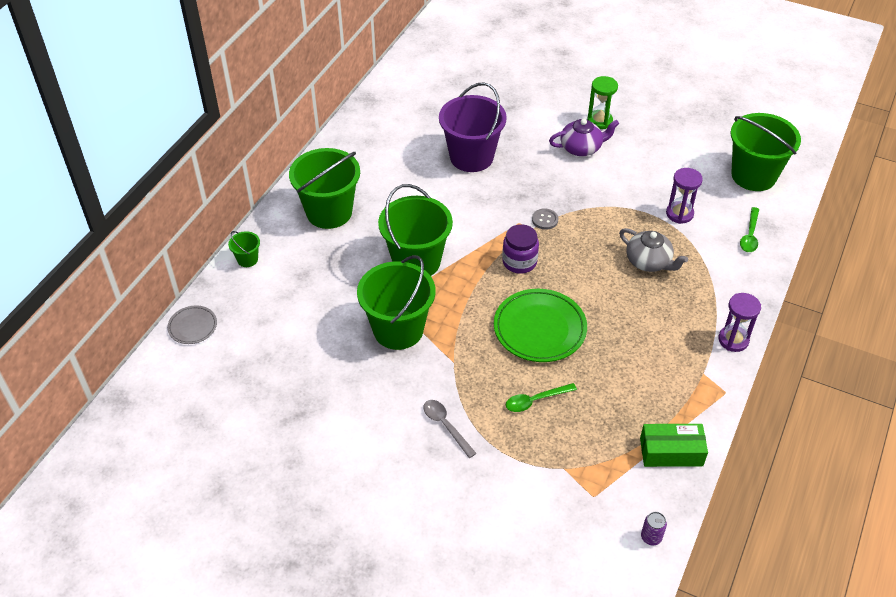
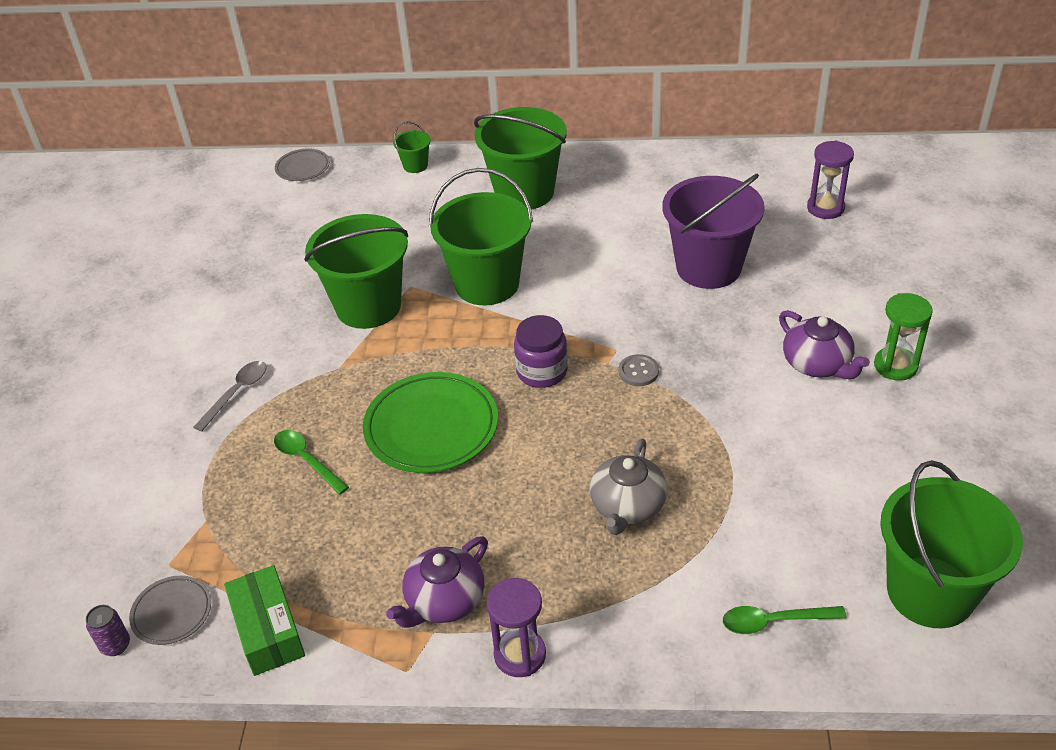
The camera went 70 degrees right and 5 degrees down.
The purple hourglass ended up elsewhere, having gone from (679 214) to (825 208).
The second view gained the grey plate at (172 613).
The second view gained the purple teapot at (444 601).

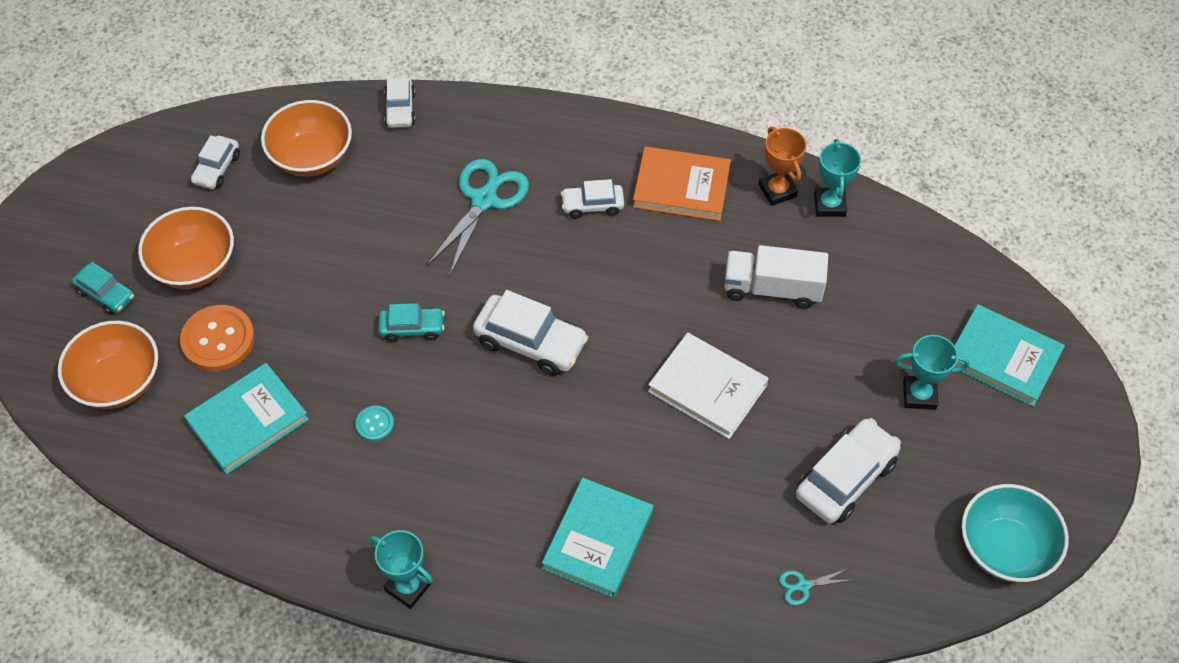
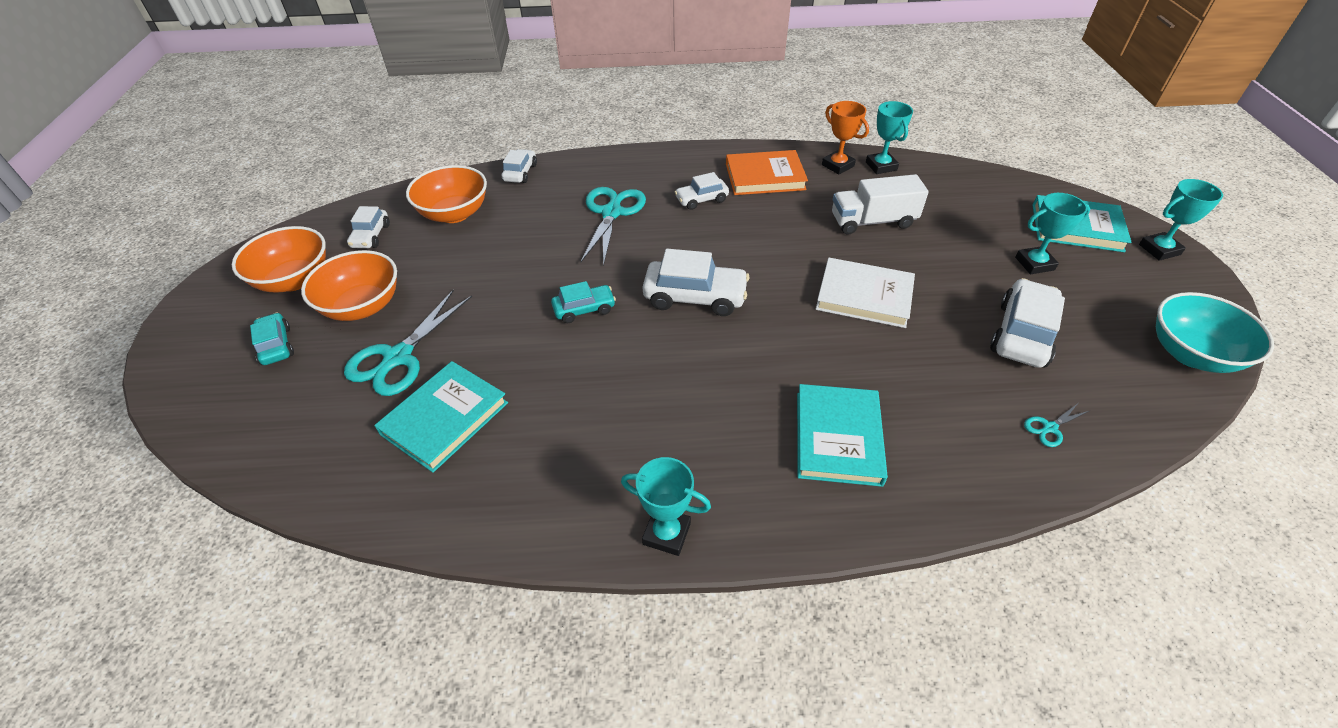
The camera went 15 degrees left and 10 degrees down.
The orange bowl ended up elsewhere, having gone from (118 382) to (294 280).
The turquoise car at (106 294) ended up facing another way, 135 degrees counterclockwise from before.
Where the orange button stood at (218 340), the turquoise scissors came to stand at (398 357).
The second view lost the turquoise button at (375 424).
The white car at (400 109) ended up facing another way, 150 degrees counterclockwise from before.
The second view gained the turquoise trophy at (1159 249).

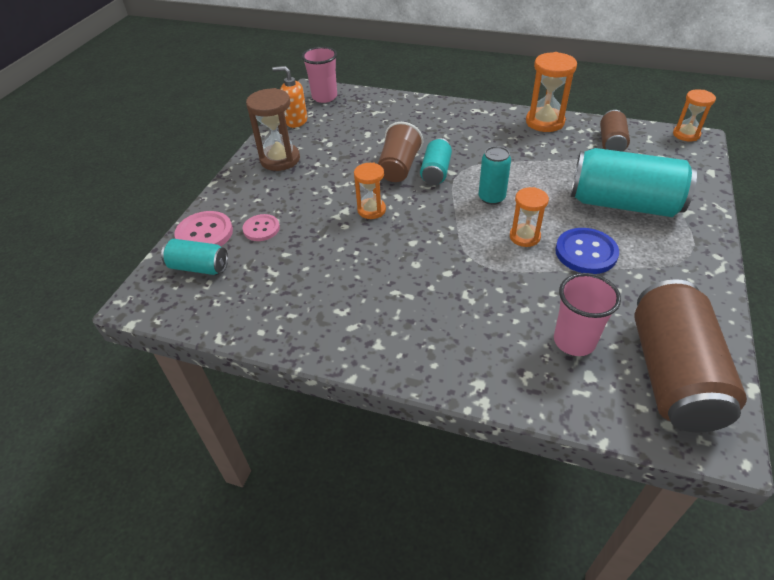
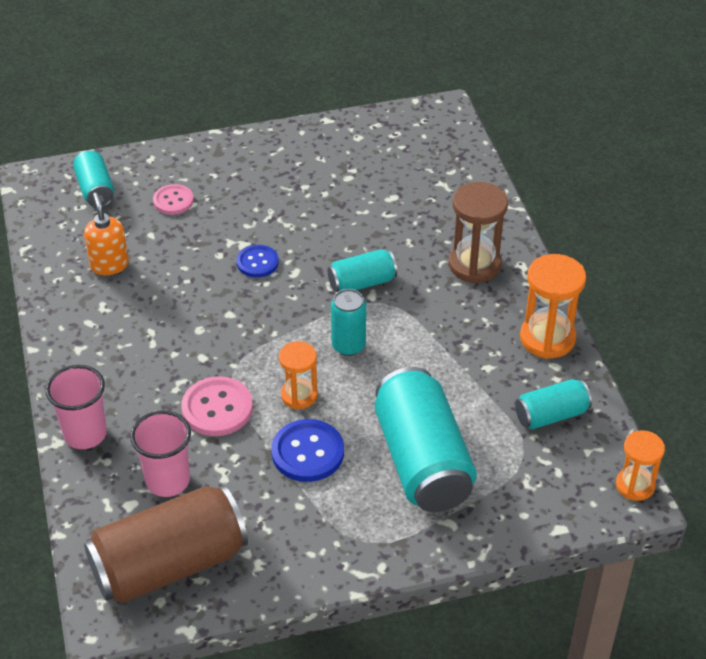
The camera went 55 degrees right and 0 degrees up.
The pink button ended up elsewhere, having gone from (204 233) to (217 408).
The brown hourglass ended up elsewhere, having gone from (280 159) to (474 264).
The orange soap dispenser ended up elsewhere, having gone from (296 121) to (109 265).
The pink cup ended up elsewhere, having gone from (324 97) to (85 434).
Where the orange hourglass stood at (371 210), the blue button came to stand at (257 262).
The second view lost the brown cup at (399 168).
What was the brown can at (611 142) turned into the turquoise can at (551 415).

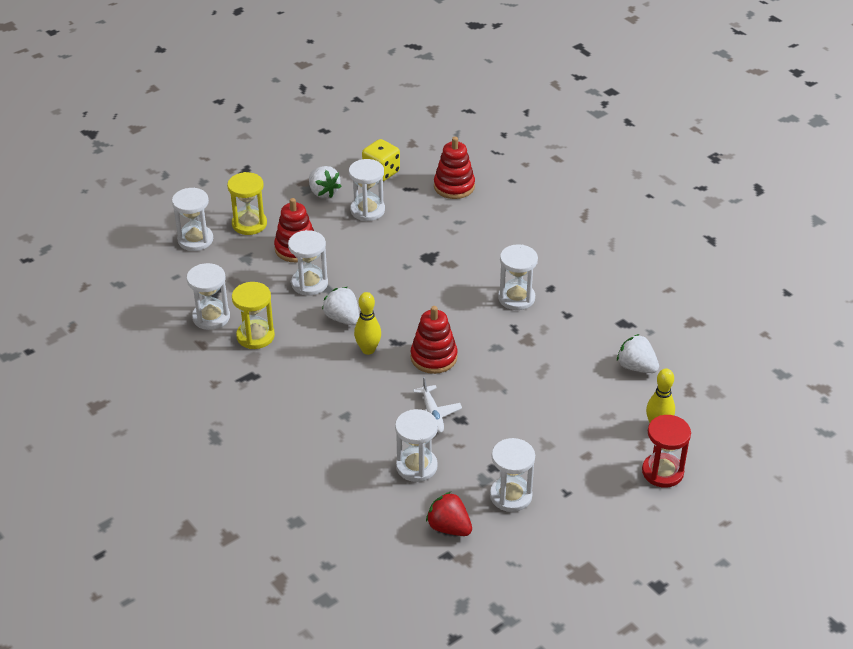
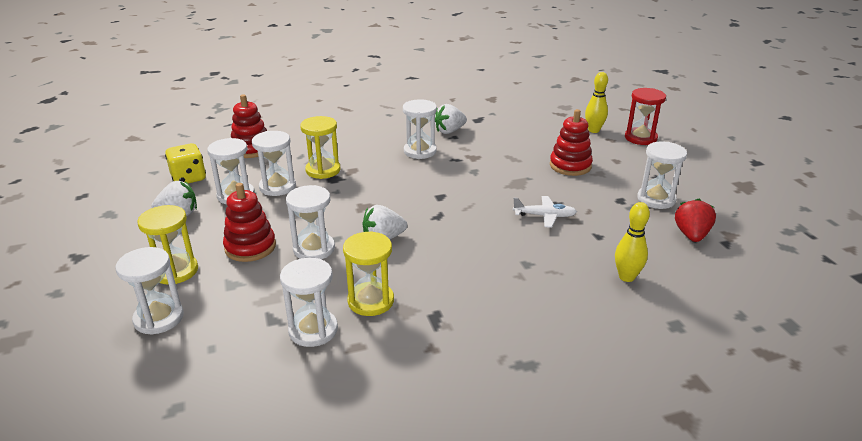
The camera went 70 degrees left and 10 degrees down.
The yellow bowling pin ended up elsewhere, having gone from (368 350) to (626 277).
The white hourglass ended up elsewhere, having gone from (416 466) to (277 187).
The red stacking toy ended up elsewhere, having gone from (433 357) to (570 166).
The red strawberry at (449 527) ended up facing another way, 135 degrees clockwise from before.
The white strawberry ended up elsewhere, having gone from (636 367) to (449 131).
The second view gained the yellow hourglass at (323 170).

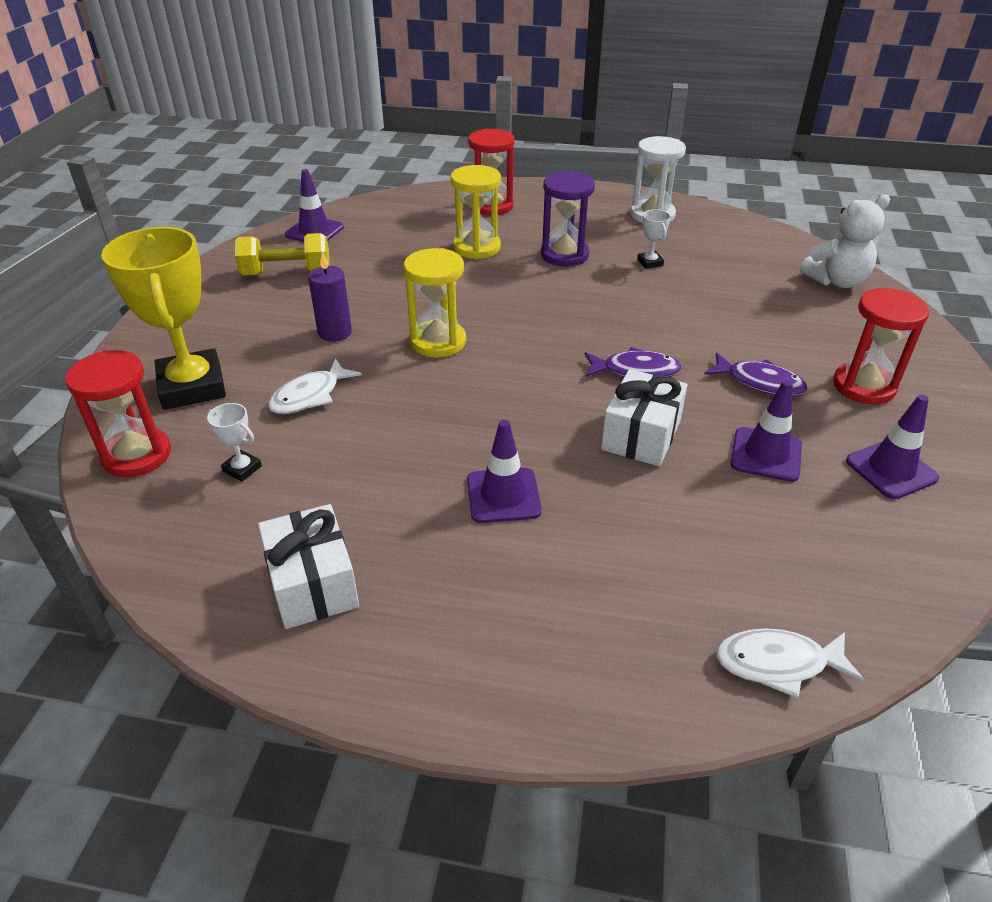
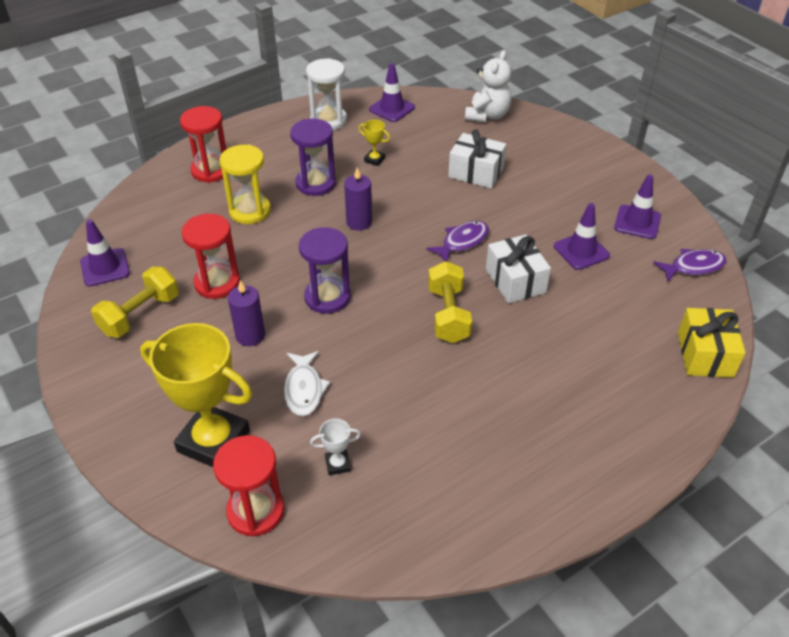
The camera went 45 degrees left and 5 degrees up.
The white gift ended up elsewhere, having gone from (313 584) to (476 172).
What was the yellow hourglass at (438 342) turned into the purple hourglass at (327 297).
The purple traffic cone ended up elsewhere, having gone from (503 495) to (392 108).
What was the white trophy at (650 263) turned into the yellow trophy at (374 160).
The purple fish ended up elsewhere, having gone from (759 382) to (693 267).
Where the white fish stood at (778 663), the yellow gift came to stand at (705 354).
The red hourglass ended up elsewhere, having gone from (863 386) to (217 283).
The second view gained the purple candle at (359 222).
The second view gained the yellow dumbbell at (448 315).

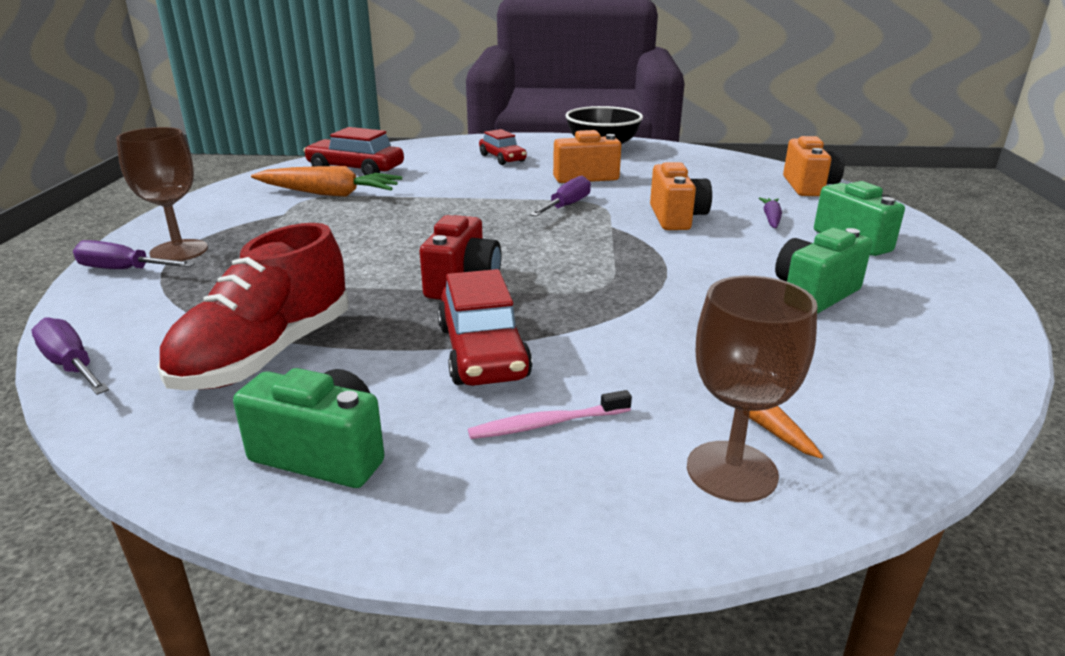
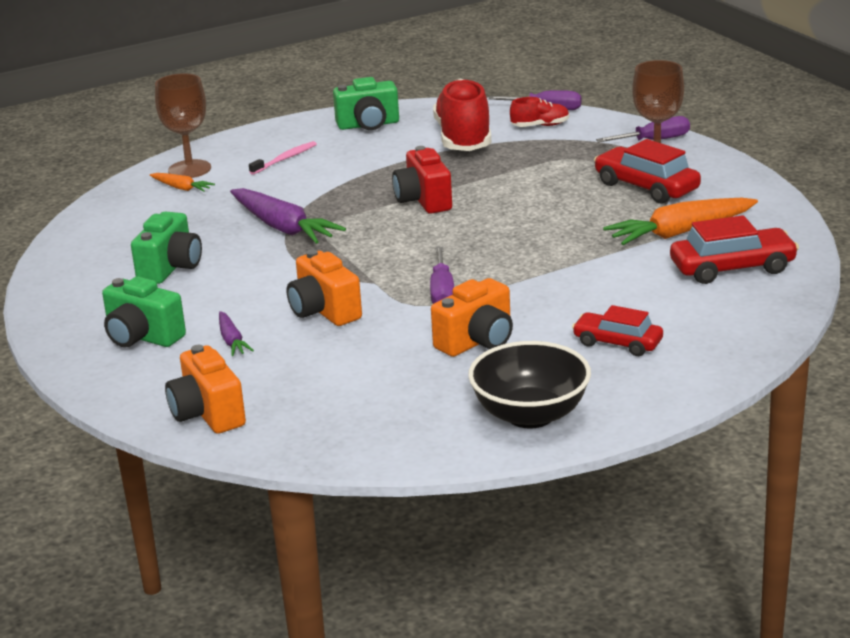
The camera went 150 degrees right and 0 degrees up.
The red car ended up elsewhere, having gone from (482 352) to (646 187).
The second view gained the purple carrot at (283 227).
The second view gained the red shoe at (540 126).

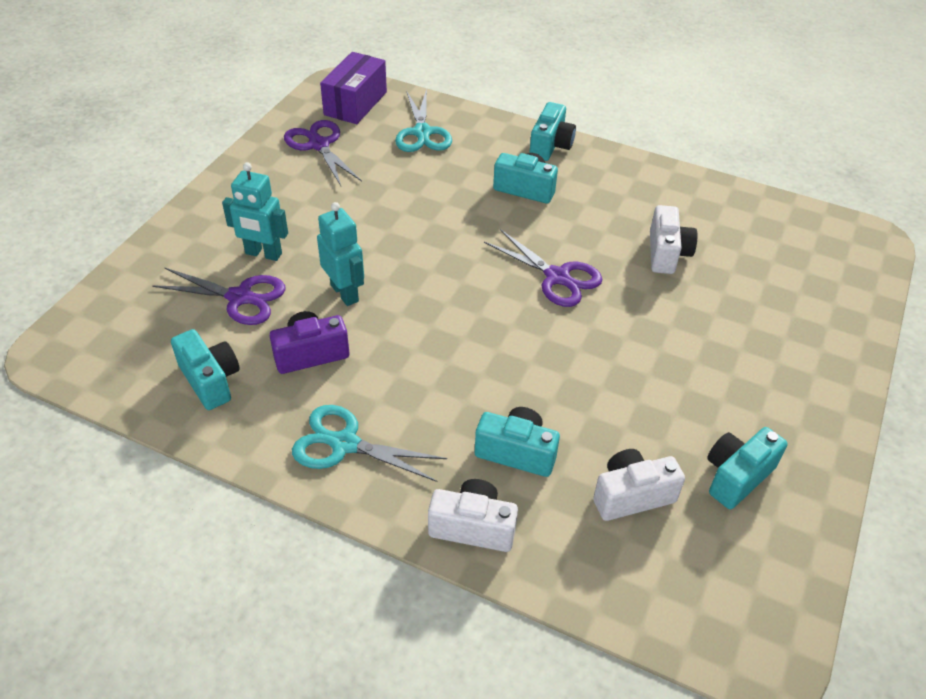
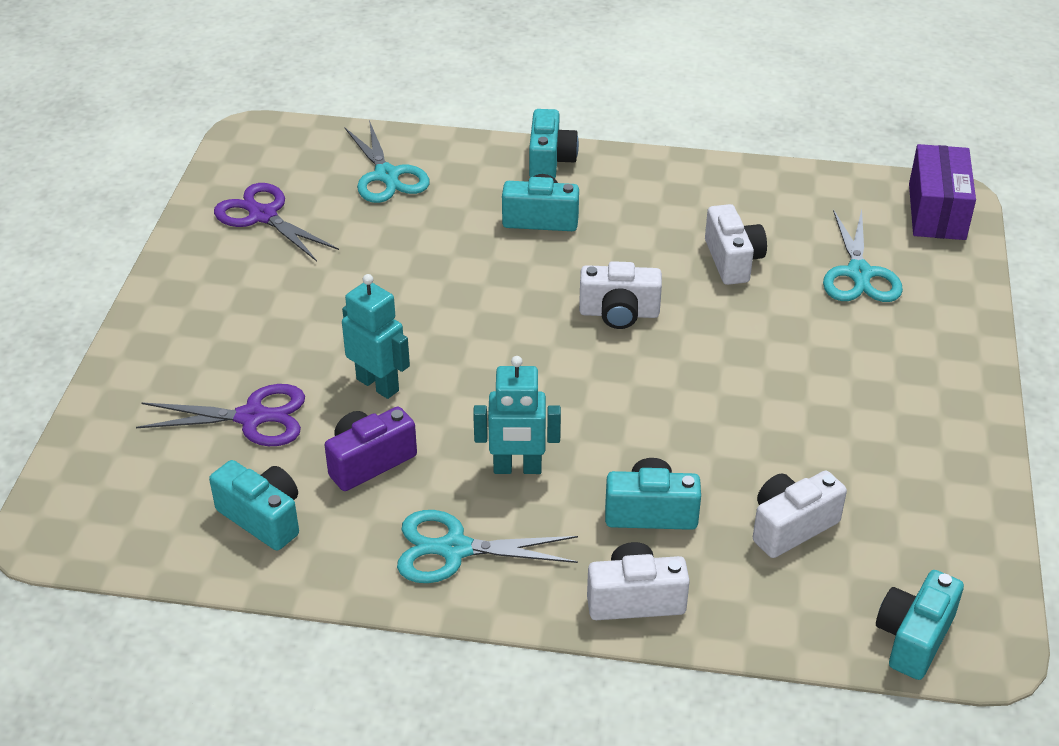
The camera went 15 degrees left and 5 degrees down.
The turquoise robot ended up elsewhere, having gone from (263 254) to (517 468).
The purple box ended up elsewhere, having gone from (355 103) to (937 211).
Where the purple scissors stood at (557 277), the white camera came to stand at (619 313).
The turquoise camera ended up elsewhere, having gone from (736 476) to (913 638).
The second view gained the turquoise scissors at (859 273).

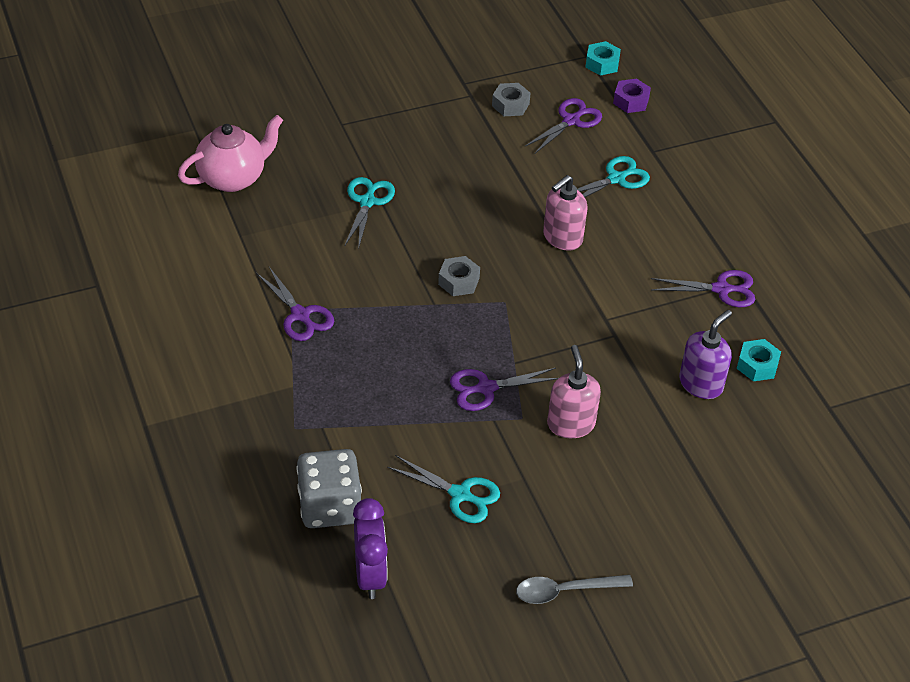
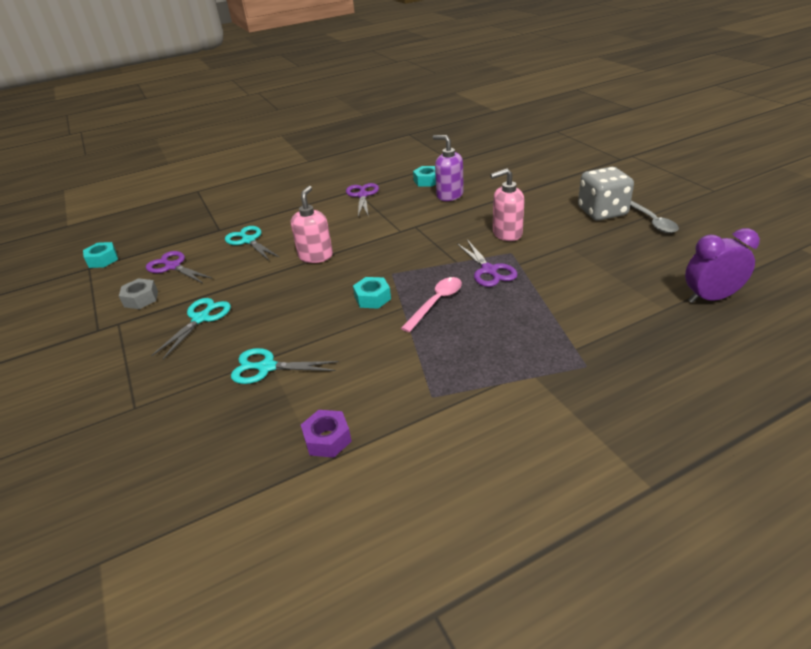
The camera went 90 degrees left and 10 degrees down.
The second view lost the pink teapot at (233 178).
The second view lost the purple scissors at (300 315).
The grey dice ended up elsewhere, having gone from (329 506) to (602 212).
The turquoise scissors ended up elsewhere, having gone from (460 494) to (201 318).
What was the grey nut at (458 281) turned into the turquoise nut at (372 298).
The pink soap dispenser at (562 238) ended up facing another way, 120 degrees counterclockwise from before.
The purple nut ended up elsewhere, having gone from (631 101) to (327 439).
The second view gained the pink spoon at (436 303).

